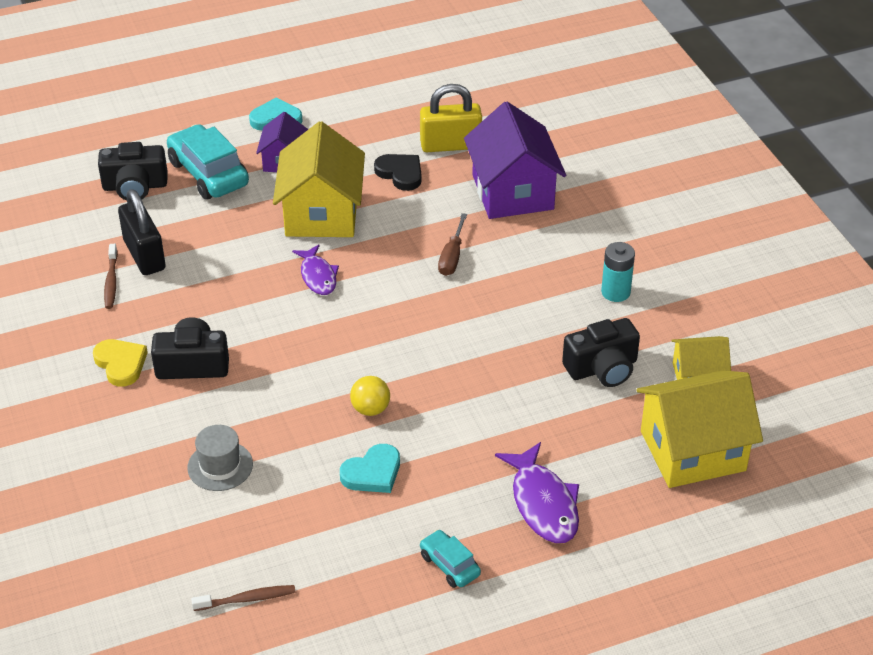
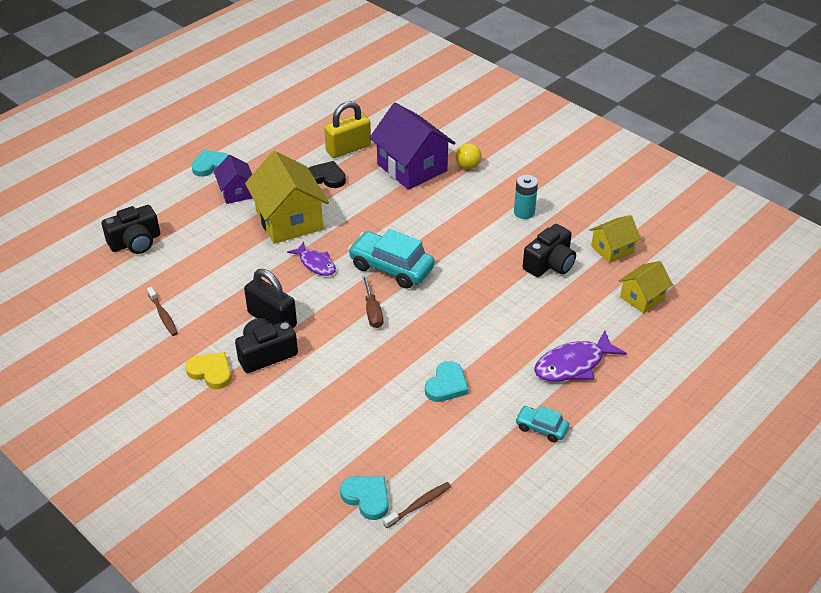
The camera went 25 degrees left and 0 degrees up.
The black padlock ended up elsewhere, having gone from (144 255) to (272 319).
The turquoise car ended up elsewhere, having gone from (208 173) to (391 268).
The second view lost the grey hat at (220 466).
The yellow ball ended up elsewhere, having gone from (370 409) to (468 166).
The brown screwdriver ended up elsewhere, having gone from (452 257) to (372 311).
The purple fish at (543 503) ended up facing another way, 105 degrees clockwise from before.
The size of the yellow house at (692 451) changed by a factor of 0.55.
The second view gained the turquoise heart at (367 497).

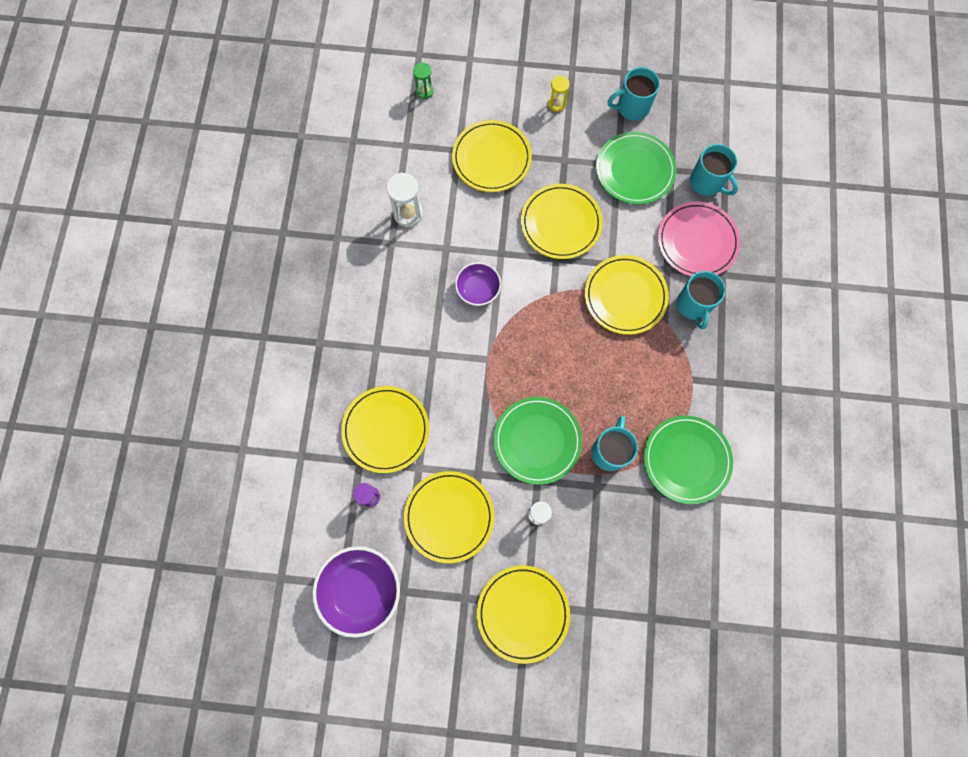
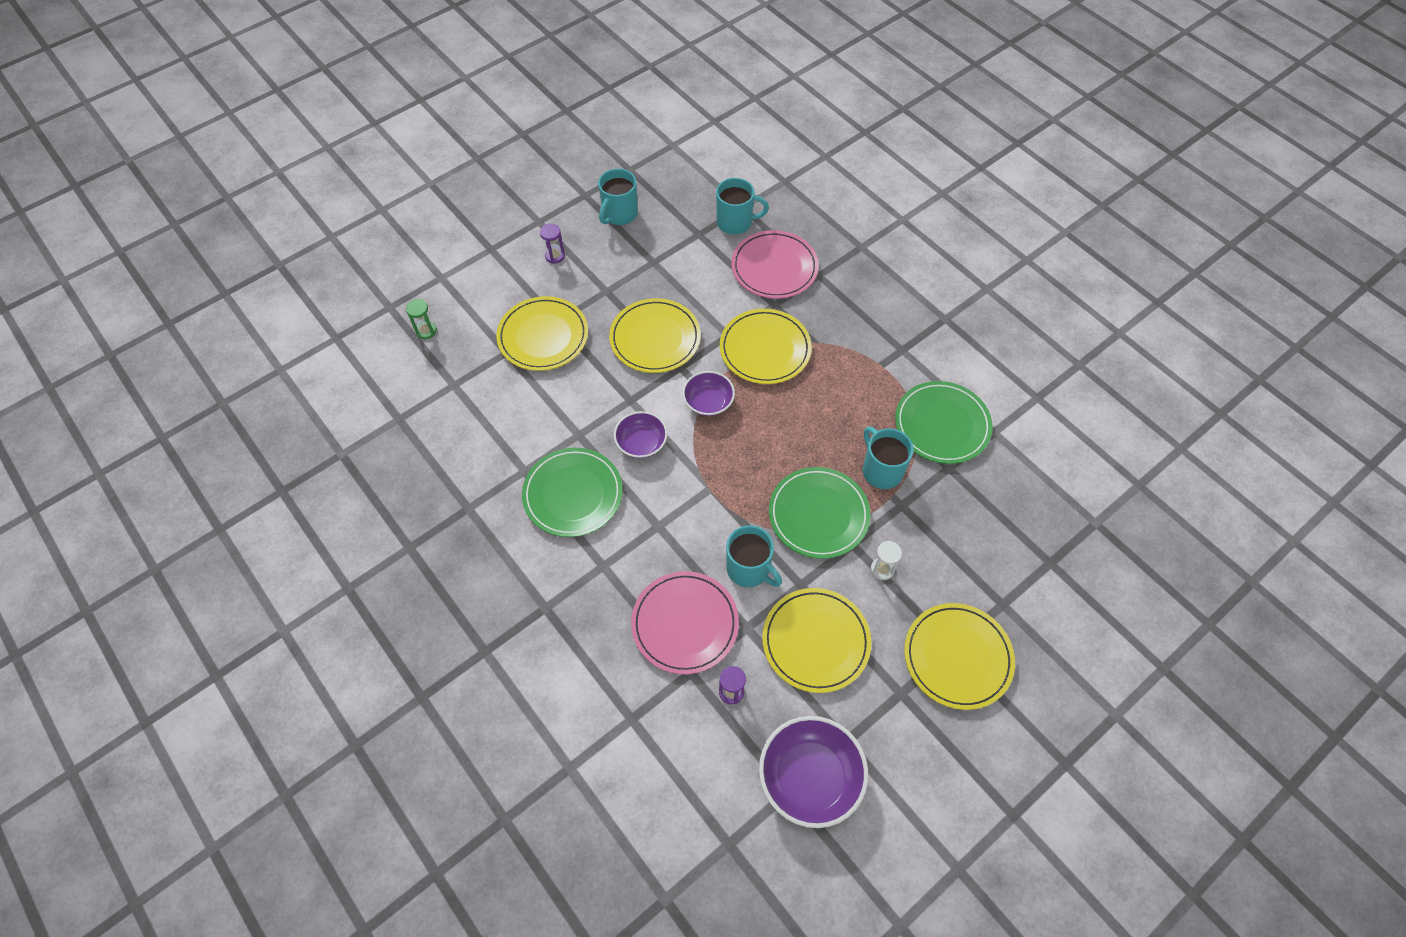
The camera went 45 degrees left and 15 degrees down.
What was the yellow plate at (386 430) turned into the pink plate at (685 624).
The second view lost the white hourglass at (408 213).
What was the yellow hourglass at (557 104) turned into the purple hourglass at (555 256).
The green plate ended up elsewhere, having gone from (635 170) to (573 494).
The turquoise mug ended up elsewhere, having gone from (693 305) to (749 569).
The second view gained the purple bowl at (708 402).

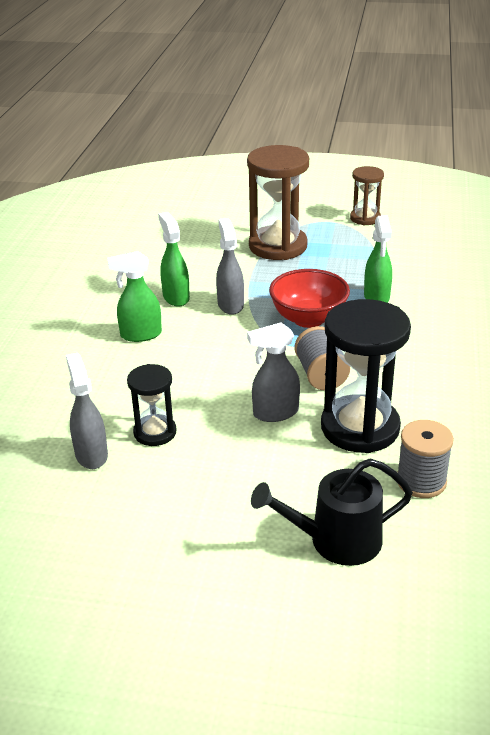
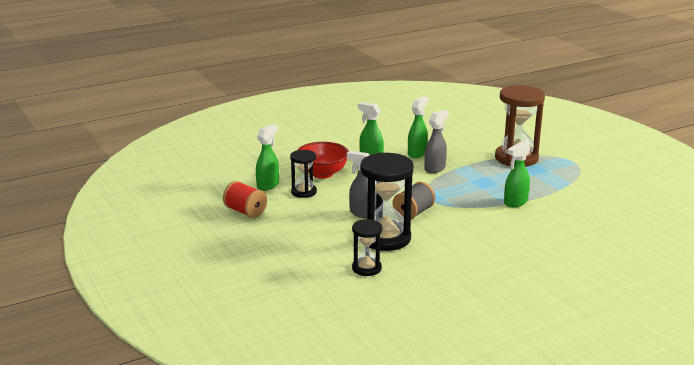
The camera went 50 degrees right and 10 degrees down.
What was the grey spray bottle at (91 454) turned into the green spray bottle at (268 185).
The second view lost the black watering can at (337 540).
The red bowl ended up elsewhere, having gone from (308 319) to (322 173).
The second view lost the brown hourglass at (365 218).
Where the grey spool stood at (421 481), the black hourglass came to stand at (366 268).
The second view gained the red spool at (245 211).

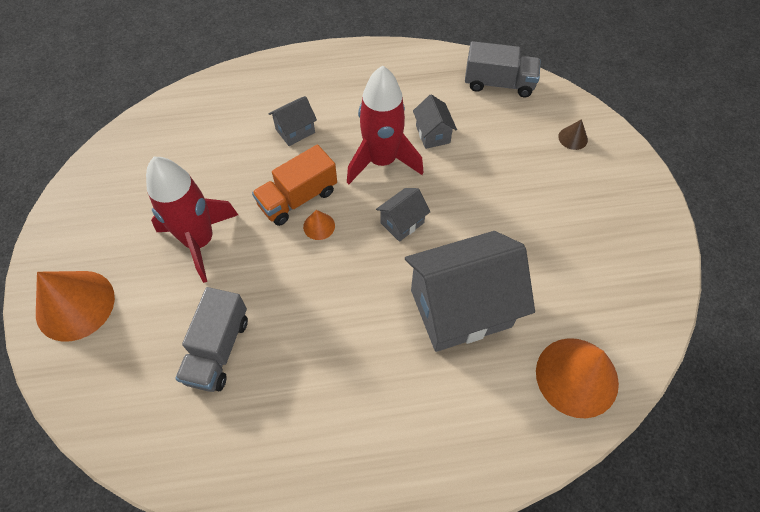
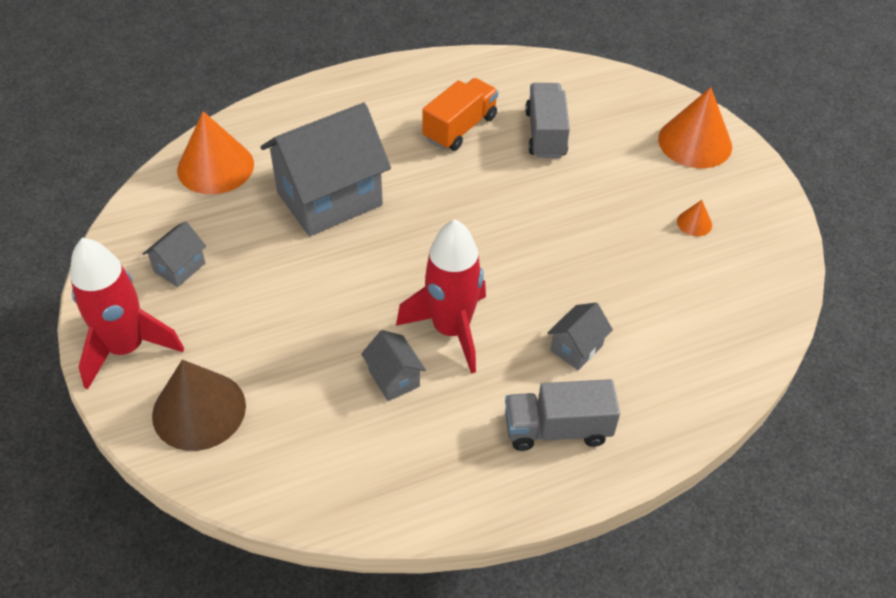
The camera went 165 degrees right and 10 degrees down.
The red rocket ended up elsewhere, having gone from (200 241) to (126 348).
The orange truck ended up elsewhere, having gone from (298 198) to (460 128).
The orange cone ended up elsewhere, having gone from (319 226) to (694 223).
The grey house ended up elsewhere, having gone from (402 223) to (179 267).
The grey truck ended up elsewhere, having gone from (498 83) to (557 429).
The size of the brown cone at (573 138) changed by a factor of 2.25.

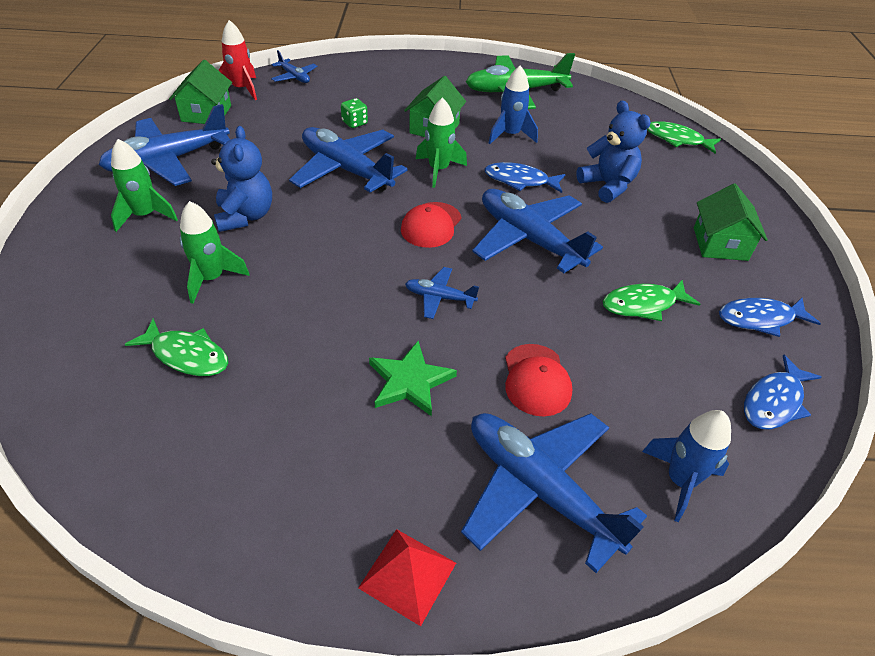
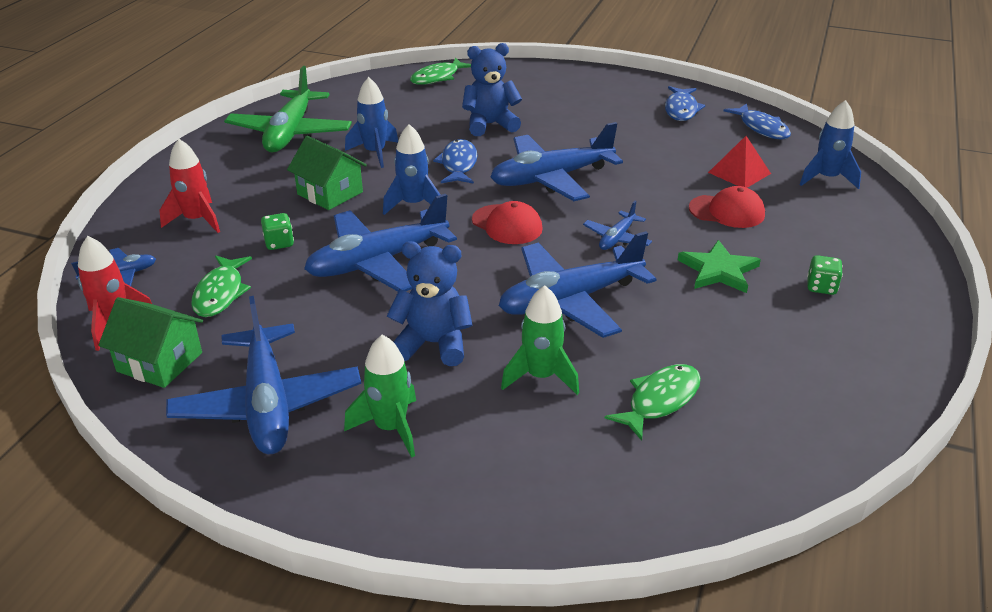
The camera went 70 degrees left and 10 degrees down.
The red pyramid ended up elsewhere, having gone from (408 575) to (739 173).
What was the green rocket at (438 170) turned into the blue rocket at (413 204).
The blue plane ended up elsewhere, having gone from (539 489) to (570 300).
The blue fish at (520 180) ended up facing another way, 150 degrees clockwise from before.
The green fish ended up elsewhere, having gone from (643 305) to (220 293).
The second view lost the green house at (720 244).
The second view gained the red rocket at (197 220).
The second view gained the green dice at (821 287).

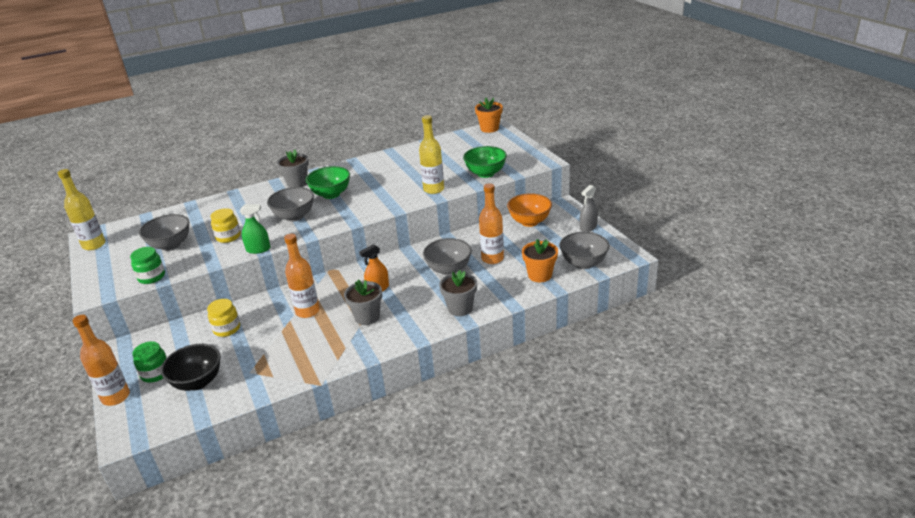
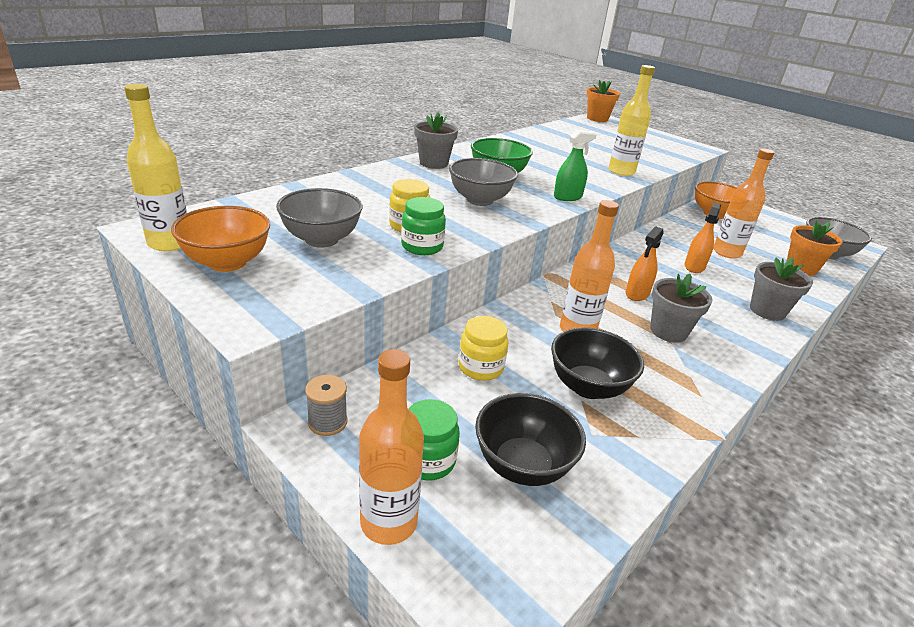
The camera went 25 degrees left and 0 degrees up.
The green jar ended up elsewhere, having gone from (151 277) to (422 247).
The green spray bottle ended up elsewhere, having gone from (258 249) to (567 197).
Where the grey bowl stood at (448 269), the orange spray bottle came to stand at (694 266).
The second view lost the green bowl at (485 173).
The second view lost the grey spray bottle at (588 227).
The second view gained the orange bowl at (227 262).
The second view gained the grey spool at (327 422).
The second view gained the black bowl at (588 387).

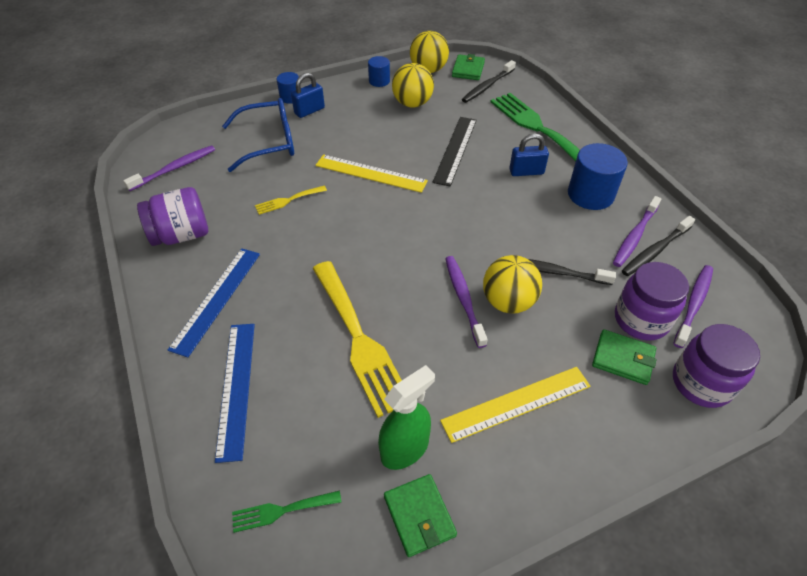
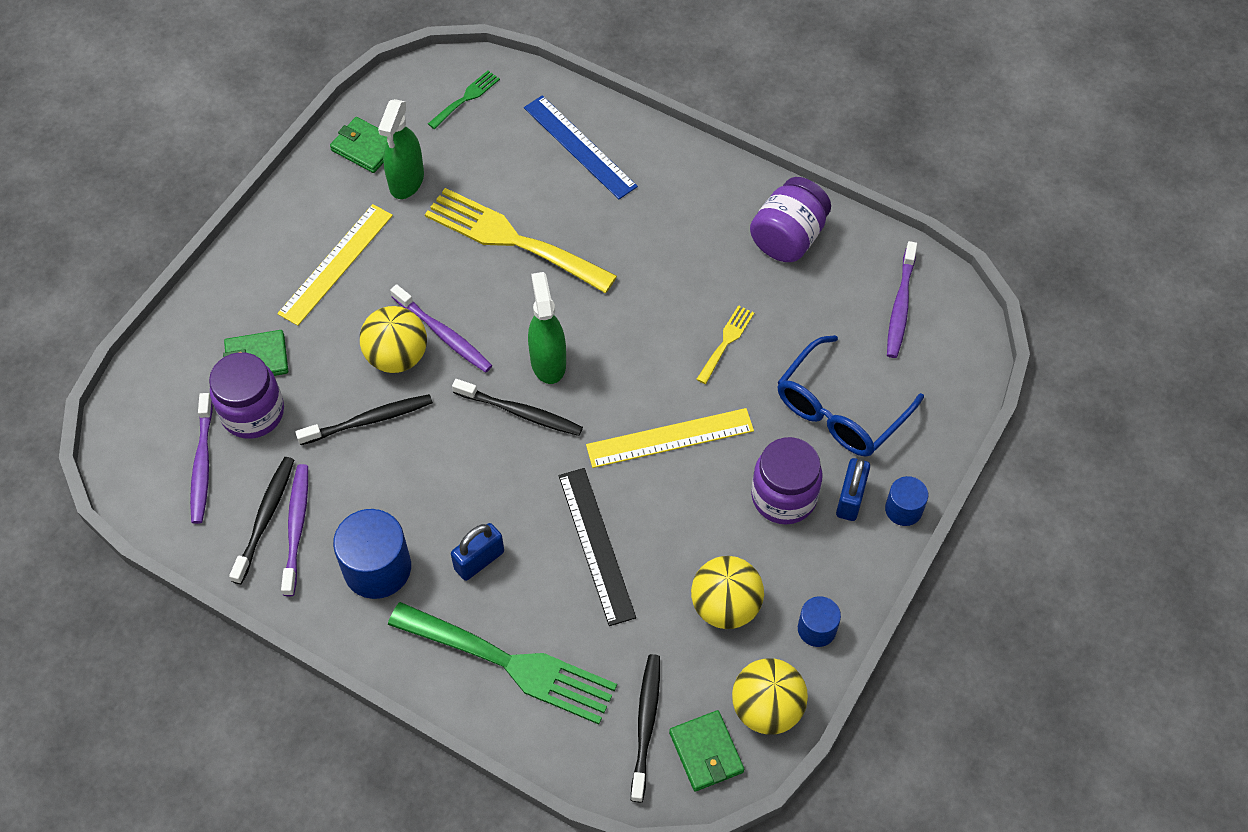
The camera went 145 degrees right and 10 degrees up.
The second view lost the blue ruler at (216 299).
The purple jar ended up elsewhere, having gone from (701 383) to (783 497).
The second view gained the black toothbrush at (520 412).
The second view gained the green spray bottle at (548 362).

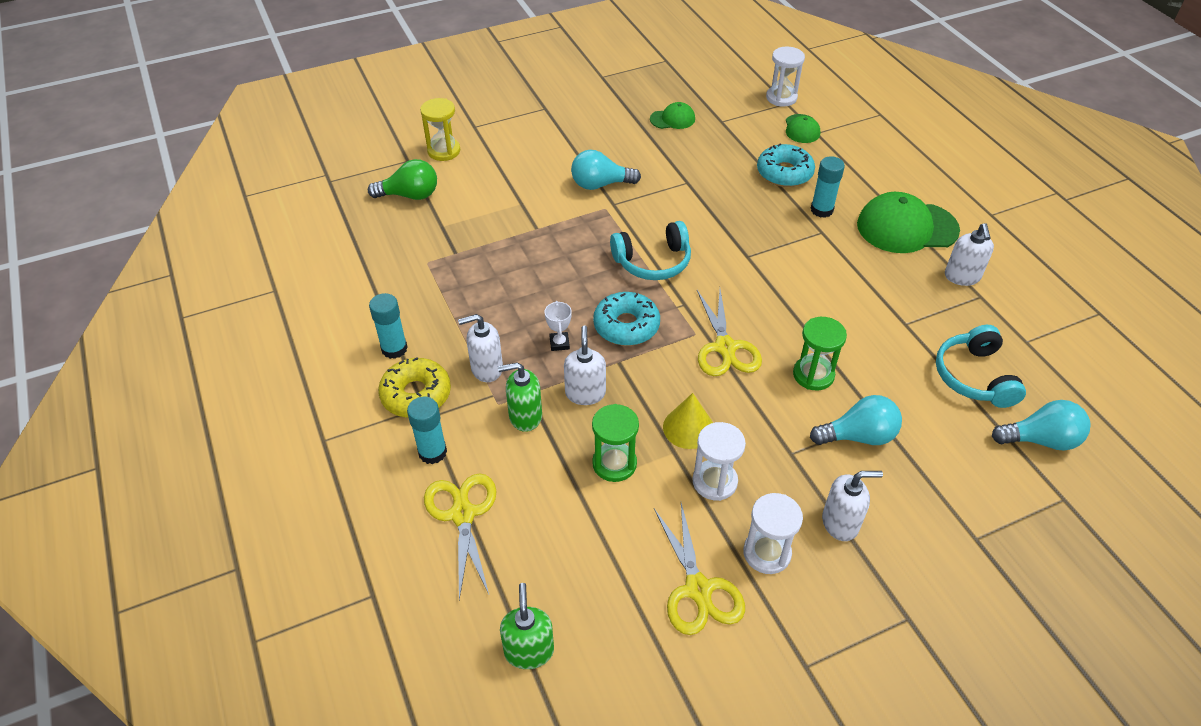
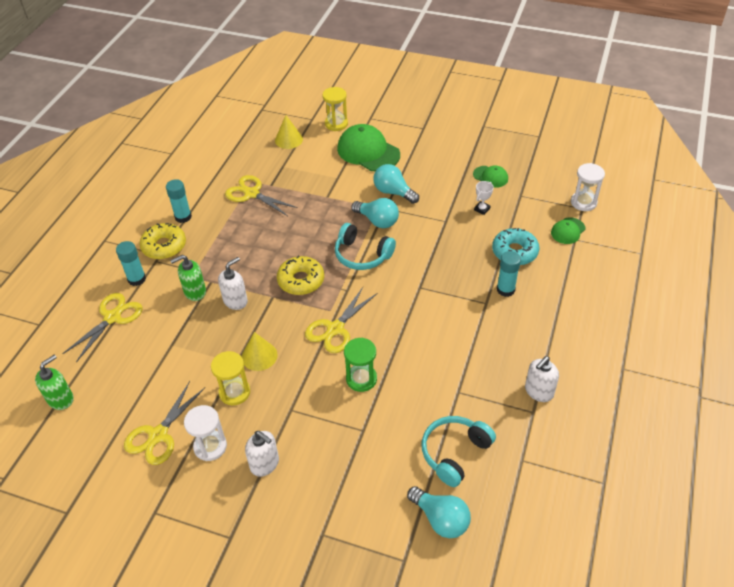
The camera went 45 degrees right and 0 degrees up.
Where the green light bulb stood at (410 195), the yellow cone came to stand at (288 139).
The second view lost the white soap dispenser at (486 368).
The green soap dispenser at (525 416) ended up facing another way, 60 degrees counterclockwise from before.
The white trophy ended up elsewhere, having gone from (559 343) to (482 209).
The second view lost the green hourglass at (614 464).
What was the turquoise donut at (626 326) turned into the yellow donut at (301 280).
What was the white hourglass at (714 482) turned into the yellow hourglass at (234 392).
The turquoise light bulb ended up elsewhere, having gone from (858 436) to (377 221).
The green cap ended up elsewhere, having gone from (906 227) to (368 151).
The second view gained the yellow scissors at (252 194).

